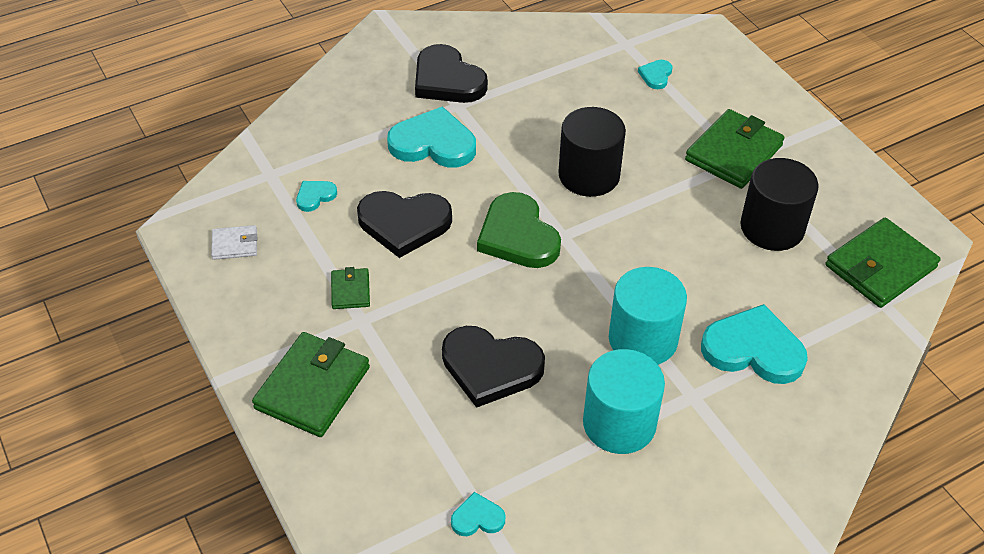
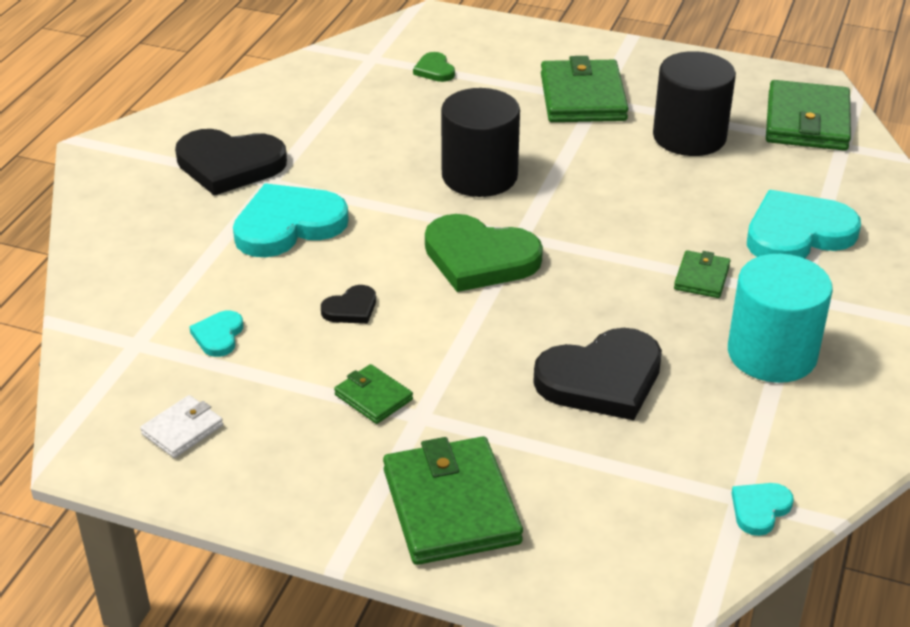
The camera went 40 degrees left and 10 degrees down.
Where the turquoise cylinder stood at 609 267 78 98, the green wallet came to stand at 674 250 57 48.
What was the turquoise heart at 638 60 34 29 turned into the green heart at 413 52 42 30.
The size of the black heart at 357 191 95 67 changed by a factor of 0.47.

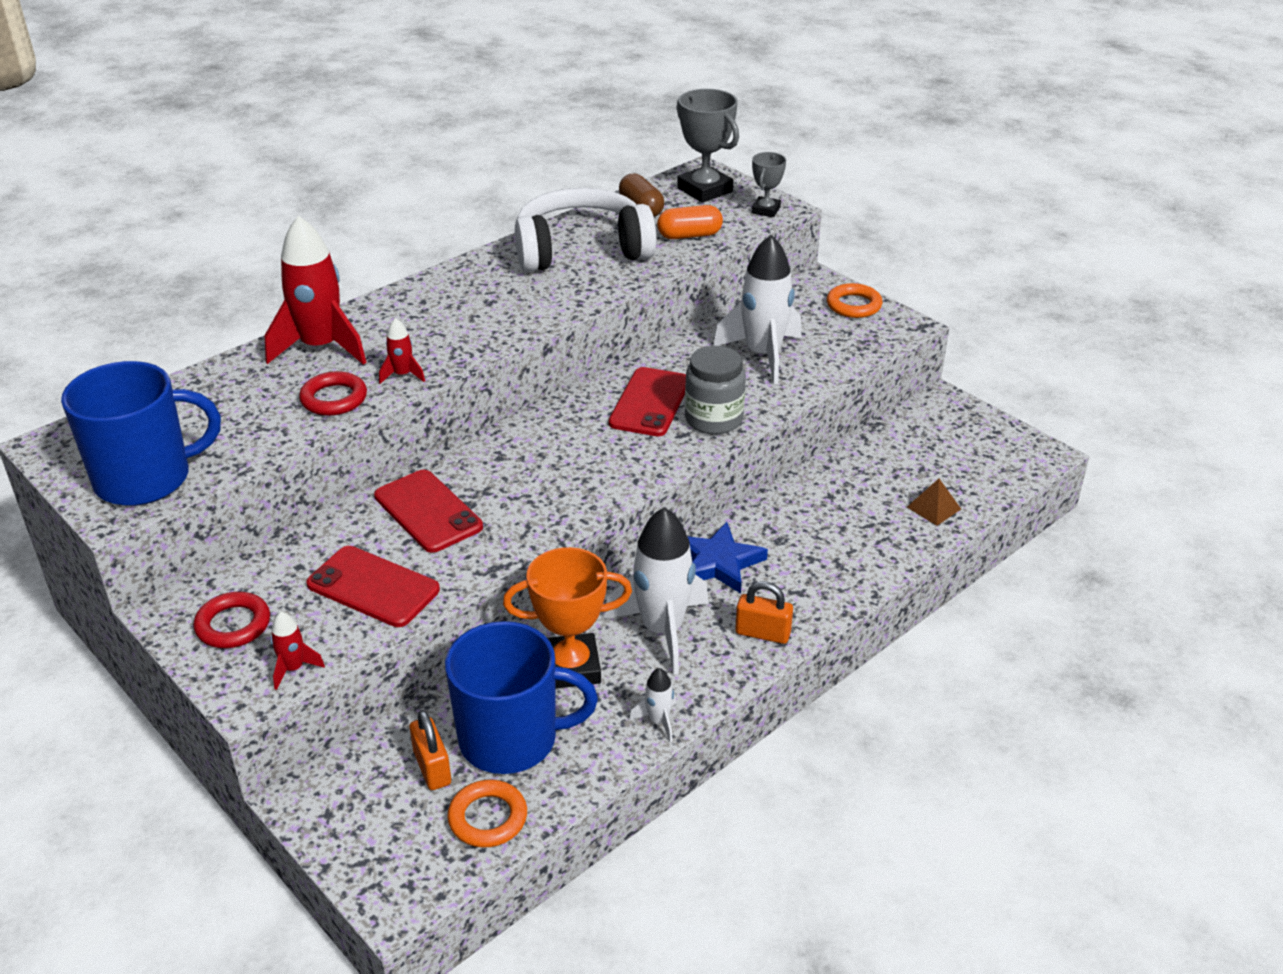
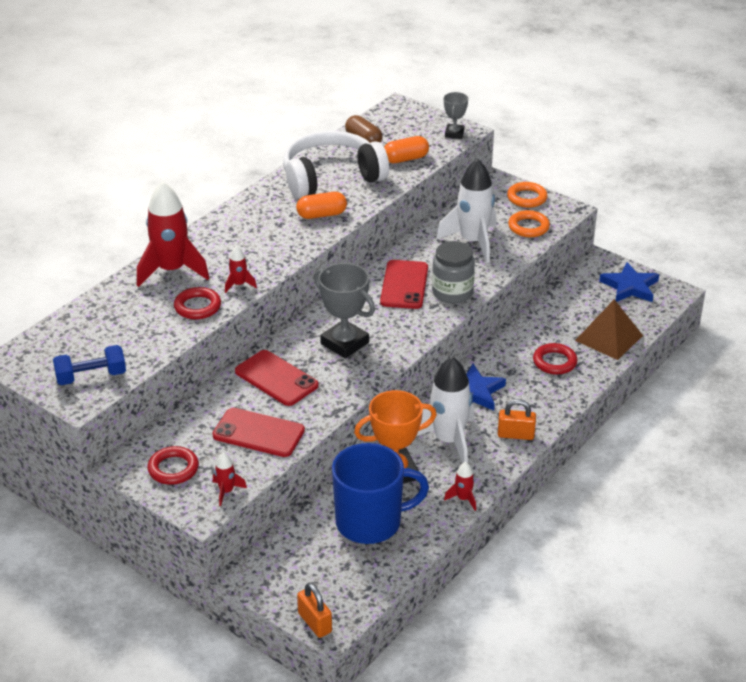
The camera went 10 degrees left and 0 degrees up.
The second view gained the orange capsule at 296 192 51 27.
The second view gained the red ring at 533 343 44 32.
The second view gained the blue star at 599 262 60 40.
The orange padlock ended up elsewhere, having gone from 410 710 41 80 to 297 583 35 55.
The orange ring ended up elsewhere, having gone from 447 780 80 68 to 508 210 42 27.
The grey trophy ended up elsewhere, having gone from 676 89 63 114 to 314 263 61 95.
Where the blue mug stood at 61 361 160 145, the blue dumbbell came to stand at 53 345 73 40.
What was the white rocket at 629 668 47 74 turned into the red rocket at 444 462 32 49.
The size of the brown pyramid at 907 479 54 47 changed by a factor of 1.84.

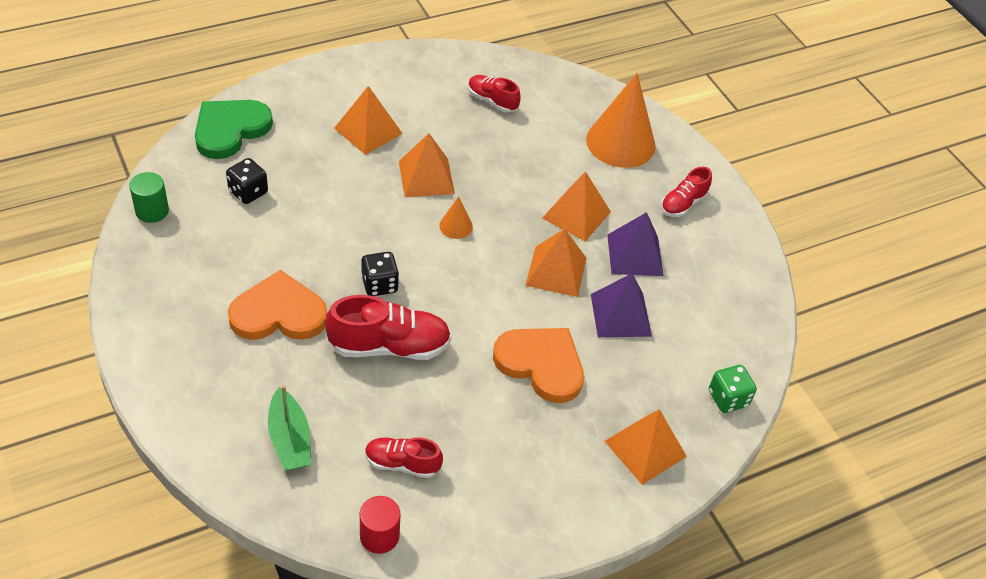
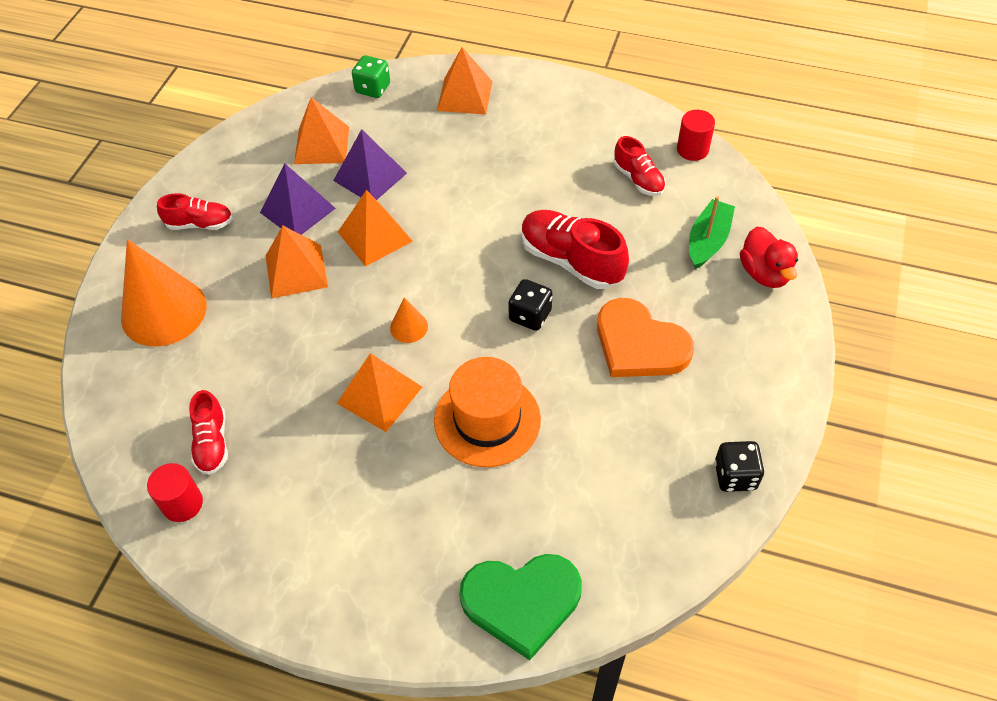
The camera went 130 degrees left and 5 degrees up.
The second view lost the green cylinder at 129 172 40 51.
The second view lost the orange heart at 493 328 91 75.
The second view gained the red cylinder at 147 463 56 59.
The second view gained the orange hat at 434 357 107 110.
The second view gained the red duck at 740 227 58 61.
The black dice ended up elsewhere, having gone from 226 158 42 46 to 715 441 50 51.
The orange pyramid ended up elsewhere, having gone from 334 86 69 69 to 294 97 55 67.

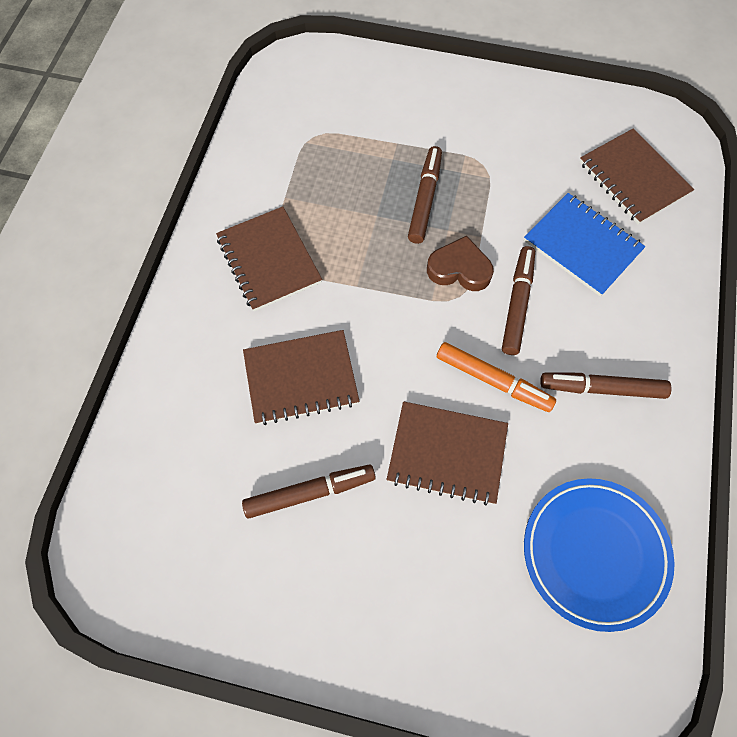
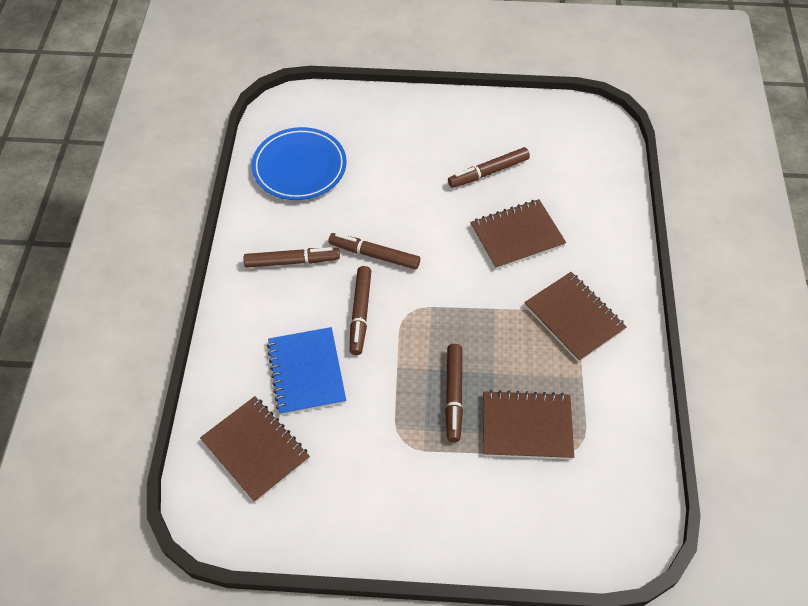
The camera went 170 degrees right and 10 degrees down.
The second view lost the brown heart at 427 236 67 55.
The brown notebook ended up elsewhere, having gone from 387 401 121 105 to 483 390 91 69.
What was the orange marker at 437 342 119 70 turned into the brown marker at 329 233 91 37.
The blue notebook at 524 193 121 103 ended up facing another way, 45 degrees clockwise from before.

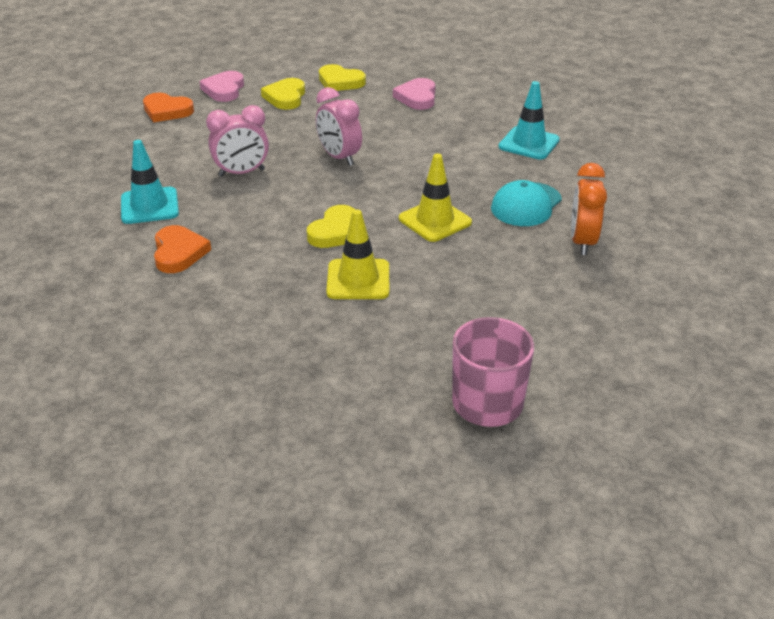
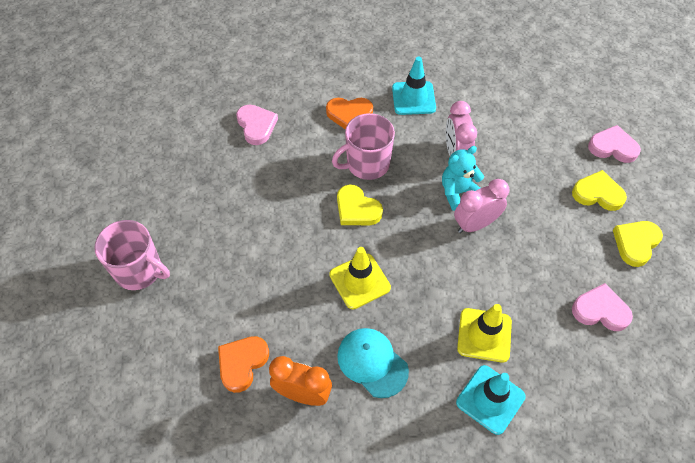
The camera went 100 degrees right and 20 degrees up.
The second view gained the pink heart at 236 105 42 40.
The second view gained the pink mug at 332 113 63 67.
The second view gained the turquoise teddy bear at 442 146 42 65.
The orange heart ended up elsewhere, having gone from 143 92 51 30 to 218 336 51 57.
The yellow traffic cone ended up elsewhere, having gone from 326 209 63 90 to 457 304 55 59.

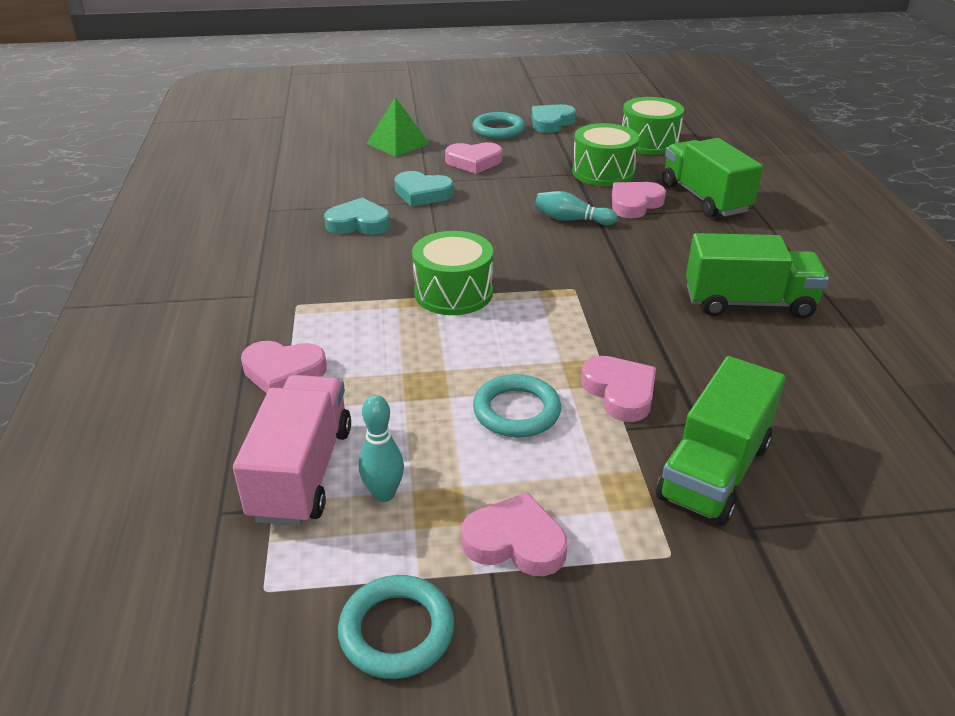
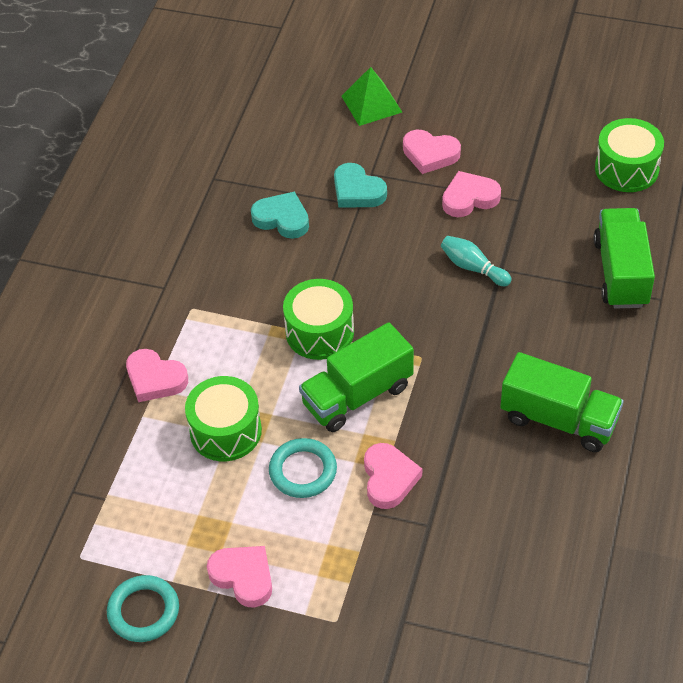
The camera went 25 degrees right and 15 degrees up.
The second view lost the pink truck at 233 375 118 151.
The second view lost the turquoise bowling pin at 359 395 45 107.
The second view lost the turquoise ring at 473 112 52 27.
The second view lost the turquoise heart at 532 104 44 29.
The green drum ended up elsewhere, having gone from 572 123 67 63 to 185 376 77 85.
The pink heart ended up elsewhere, having gone from 612 182 54 36 to 442 171 59 46.
The green truck ended up elsewhere, having gone from 656 356 129 170 to 299 322 115 110.

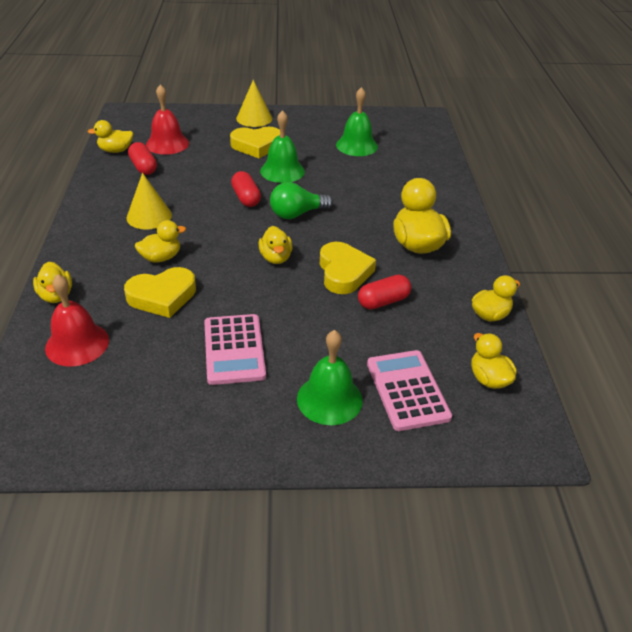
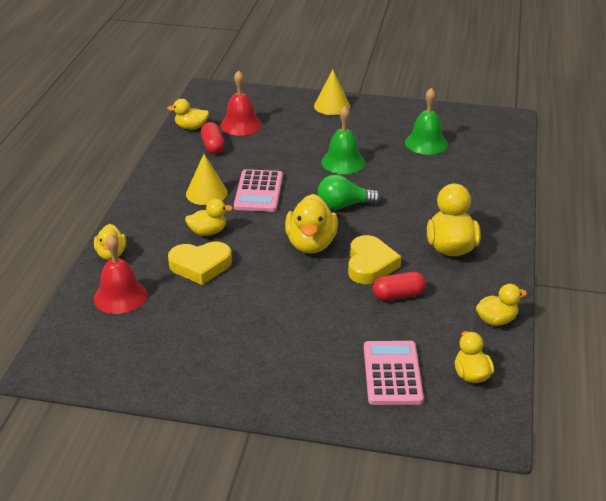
The camera went 15 degrees right and 5 degrees down.
The second view lost the yellow heart at 230 127 50 31.
The second view lost the red capsule at 231 171 30 36.
The second view lost the green bell at 297 330 66 95.
The pink calculator ended up elsewhere, having gone from 204 314 62 71 to 234 169 49 43.
The size of the yellow duck at 258 226 35 38 changed by a factor of 1.67.

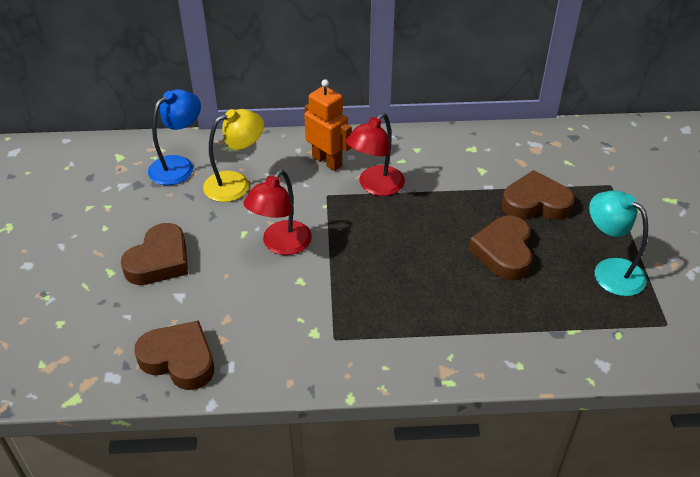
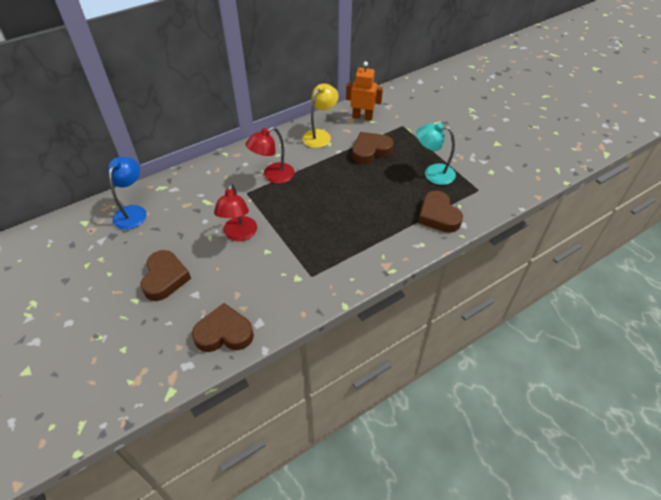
The camera went 30 degrees left and 5 degrees up.
The yellow lamp ended up elsewhere, having gone from 203 109 61 93 to 302 83 37 65.
The orange robot ended up elsewhere, having gone from 304 79 48 92 to 346 62 37 59.
The brown heart ended up elsewhere, having gone from 469 216 63 64 to 418 191 45 42.
The red lamp at 346 113 59 83 ended up facing another way, 45 degrees clockwise from before.

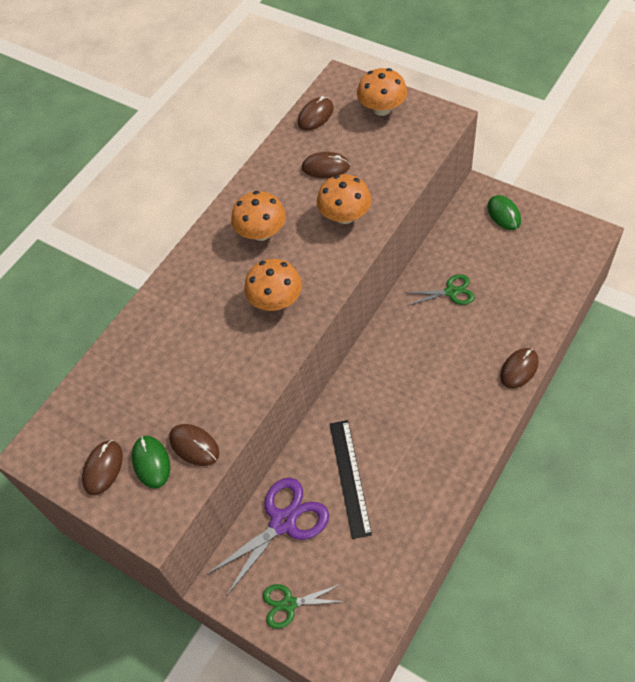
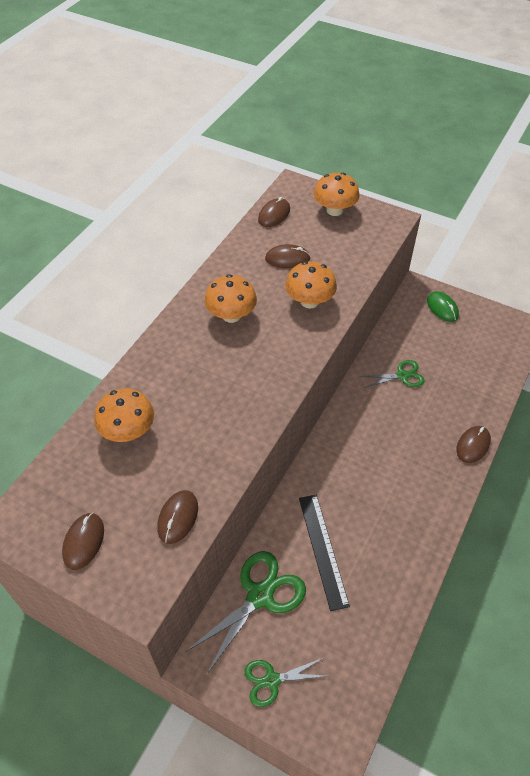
The camera went 10 degrees left and 5 degrees down.
The second view lost the green mouse at 132 436 38 53.
The orange mushroom ended up elsewhere, having gone from 244 259 58 52 to 94 388 60 54.
What was the purple scissors at 206 478 123 119 turned into the green scissors at 185 551 121 123.
The brown mouse at 169 424 50 42 ended up facing another way, 75 degrees clockwise from before.

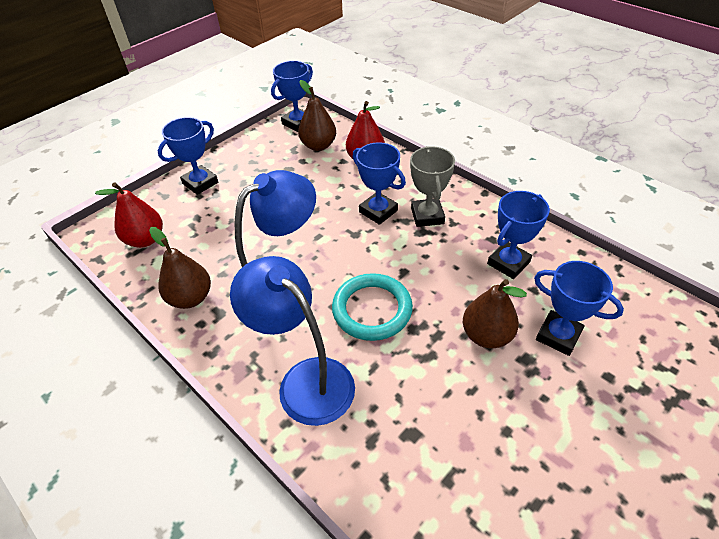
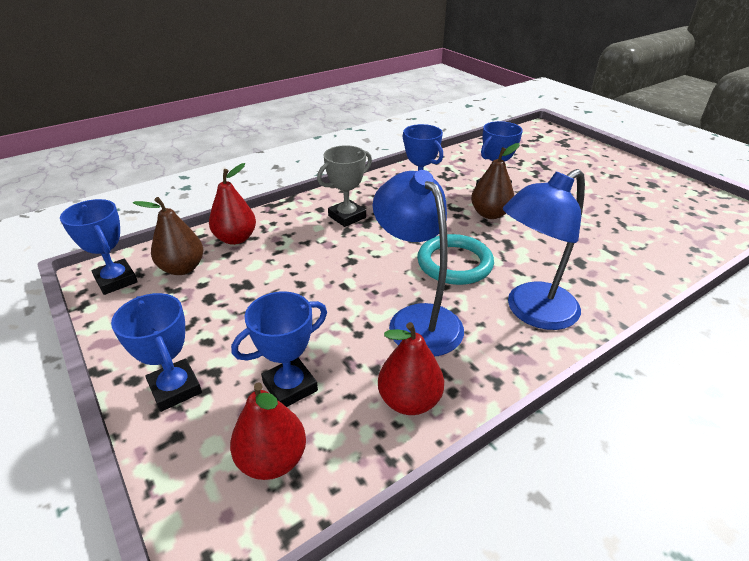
The camera went 80 degrees left and 10 degrees down.
The blue trophy ended up elsewhere, having gone from 352 142 54 83 to 231 291 96 116.
What was the brown pear at 149 227 62 82 turned into the red pear at 378 322 66 93.
The grey trophy at 410 146 45 81 ended up facing another way, 45 degrees counterclockwise from before.

